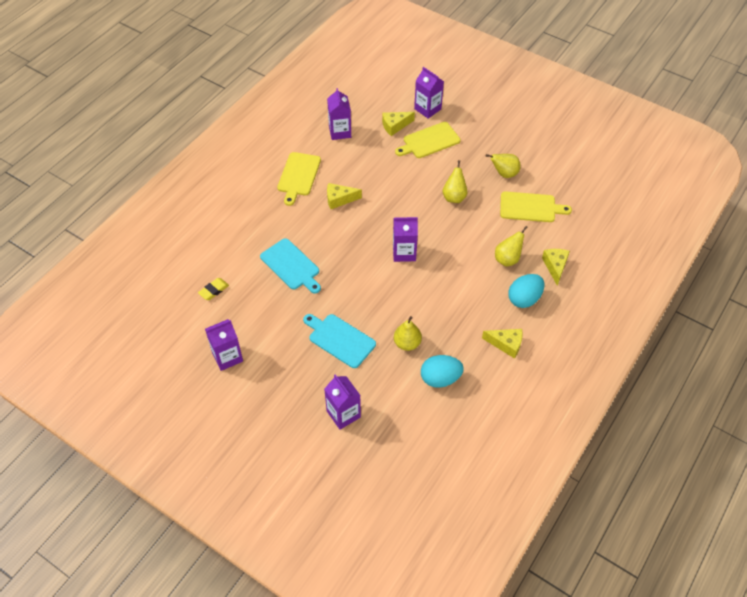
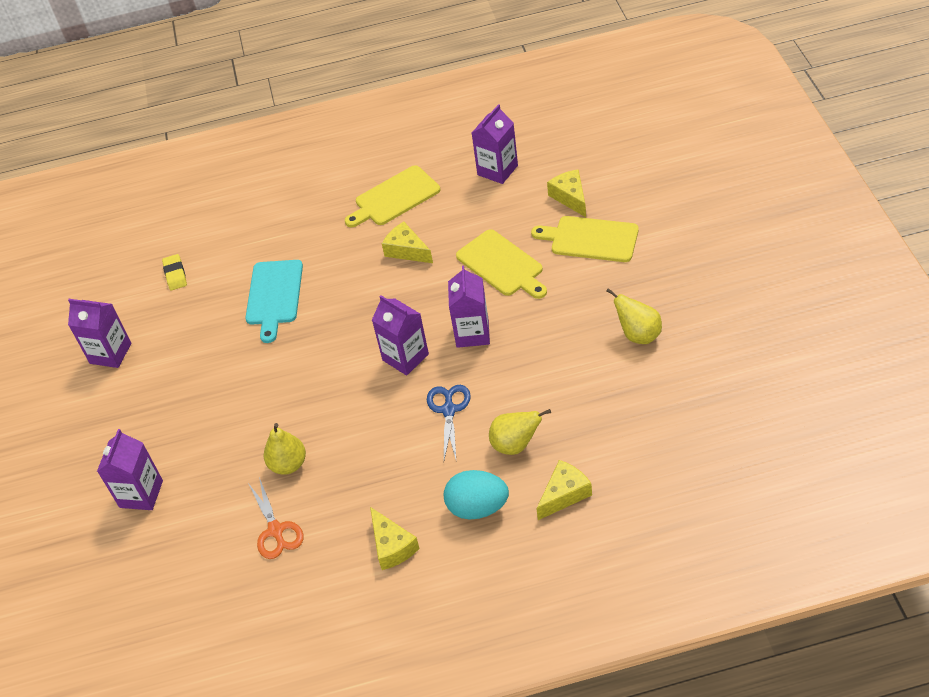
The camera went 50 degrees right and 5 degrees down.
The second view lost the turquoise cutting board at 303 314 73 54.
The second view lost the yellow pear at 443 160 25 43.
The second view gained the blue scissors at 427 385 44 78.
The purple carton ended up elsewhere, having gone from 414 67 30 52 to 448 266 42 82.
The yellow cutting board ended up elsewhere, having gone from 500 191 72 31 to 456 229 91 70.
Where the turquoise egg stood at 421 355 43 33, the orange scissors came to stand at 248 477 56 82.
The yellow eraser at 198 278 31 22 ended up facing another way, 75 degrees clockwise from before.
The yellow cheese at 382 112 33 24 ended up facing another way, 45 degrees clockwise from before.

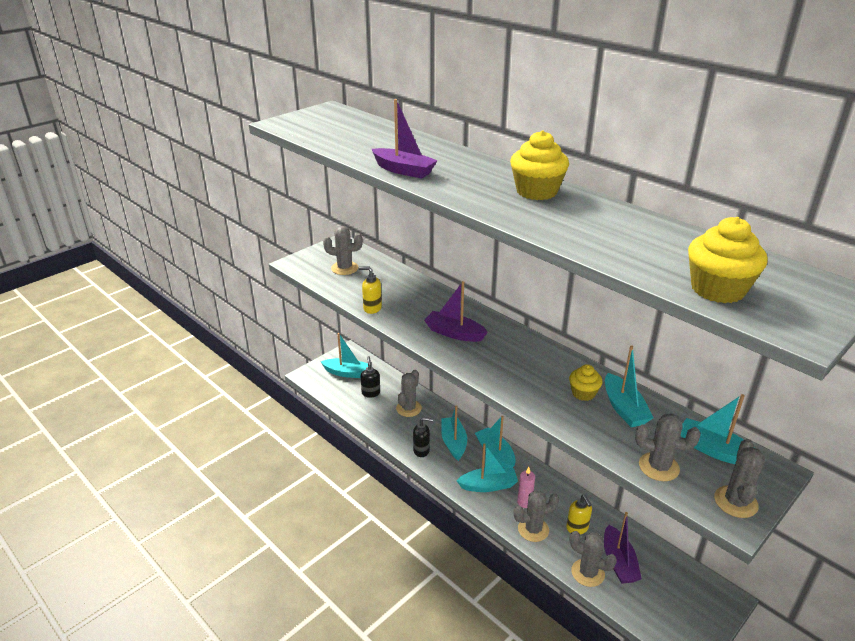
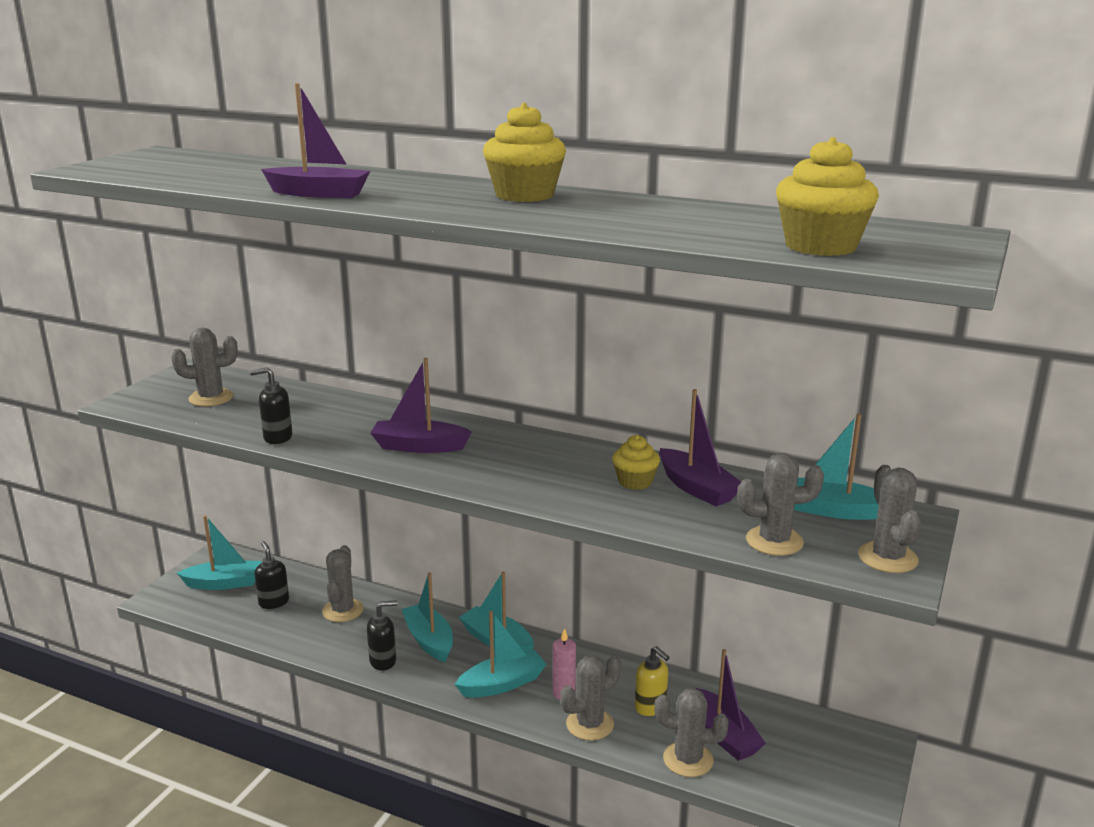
The camera went 20 degrees left and 10 degrees down.
What was the yellow soap dispenser at 358 267 24 47 turned into the black soap dispenser at 250 367 42 77.
What was the turquoise boat at 605 345 49 82 turned into the purple boat at 659 389 82 118.

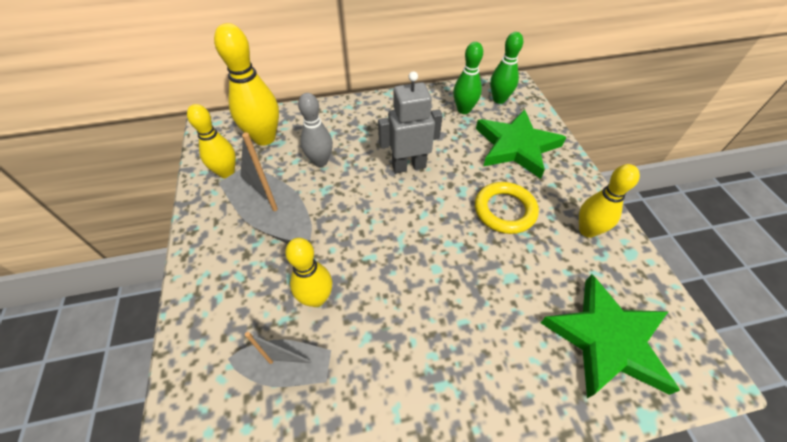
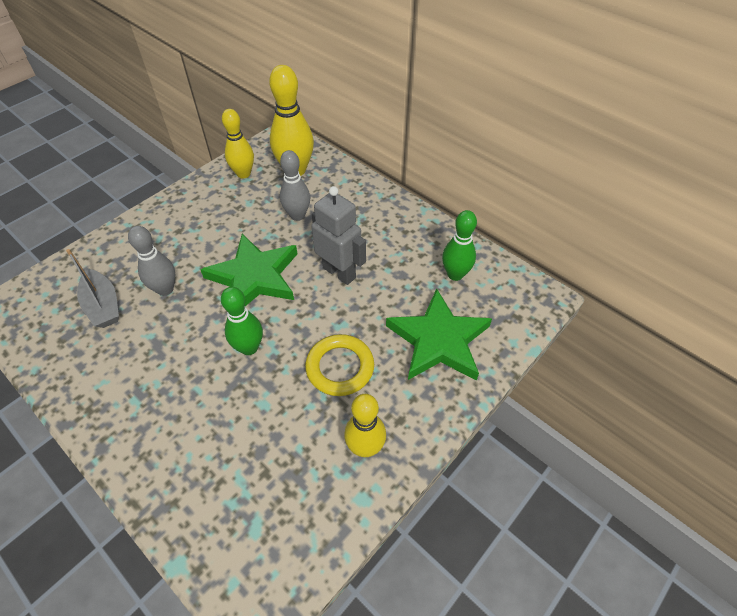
The camera went 55 degrees right and 0 degrees up.
The second view lost the grey boat at 219 133 93 111.
The green bowling pin ended up elsewhere, having gone from 490 32 33 72 to 221 287 42 68.
The green star ended up elsewhere, having gone from 541 274 139 124 to 201 234 97 72.
What was the yellow bowling pin at 285 238 47 69 turned into the grey bowling pin at 128 226 47 70.

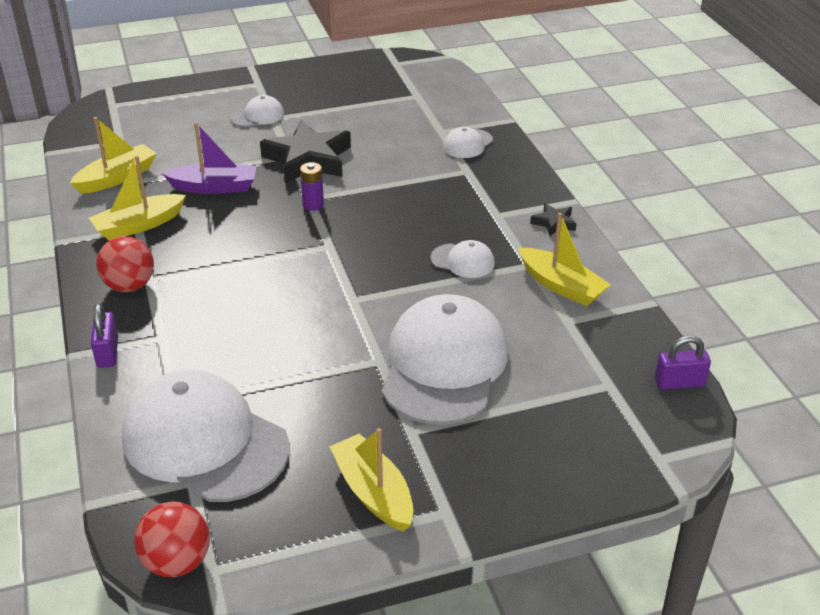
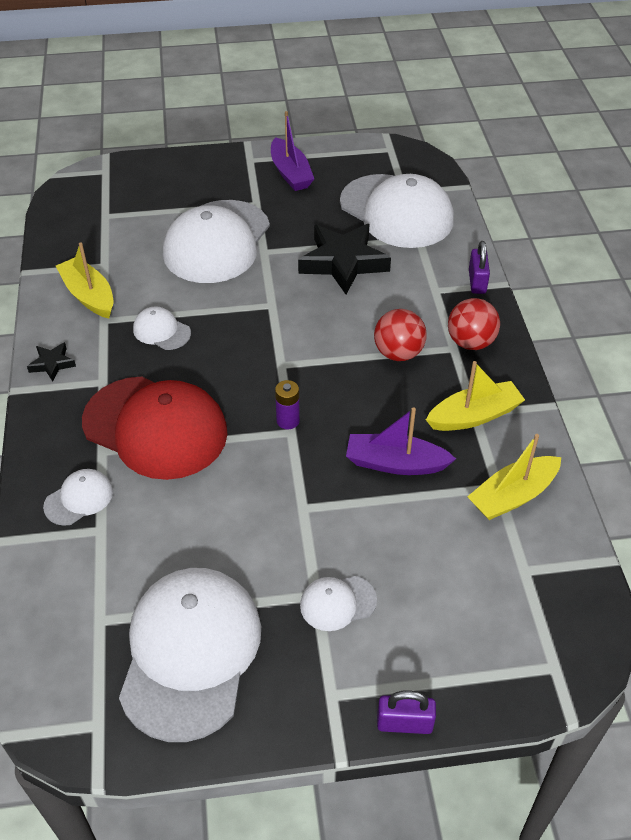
The camera went 170 degrees left and 10 degrees up.
The second view gained the red cap at 82 377 146 103.
The second view gained the white cap at 119 568 142 174.
The red ball ended up elsewhere, having gone from 134 502 76 75 to 374 309 53 52.
The black star ended up elsewhere, having gone from 260 120 91 63 to 298 224 93 70.
The purple padlock ended up elsewhere, having gone from 655 335 56 55 to 377 690 59 44.
What was the yellow boat at 329 428 84 104 turned into the purple boat at 271 111 43 80.

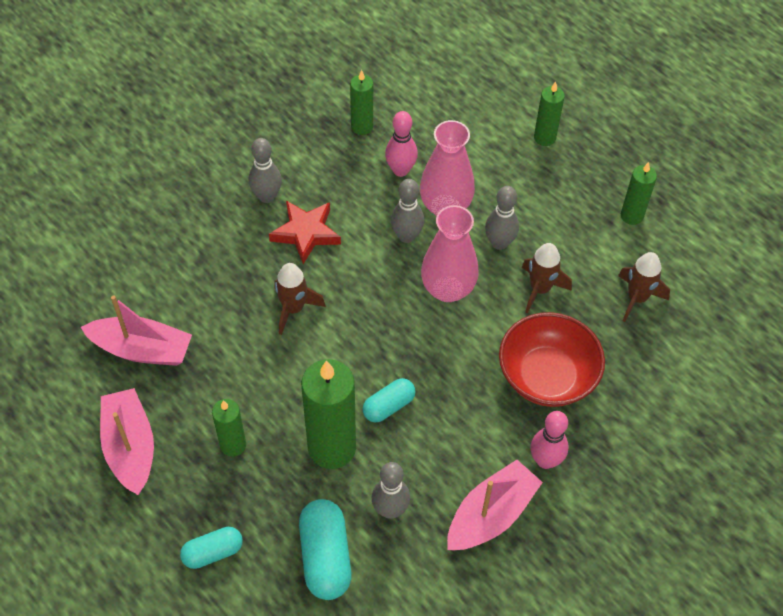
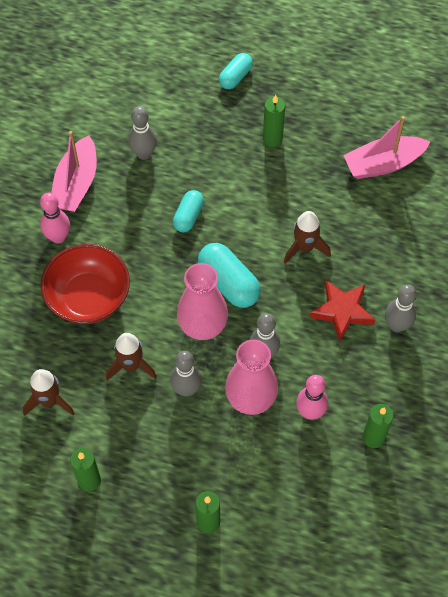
The camera went 150 degrees right and 5 degrees up.
The second view lost the pink boat at 100 388 54 107.
The second view lost the green candle at 301 359 55 110.
The turquoise capsule ended up elsewhere, having gone from 299 499 53 101 to 198 243 63 65.

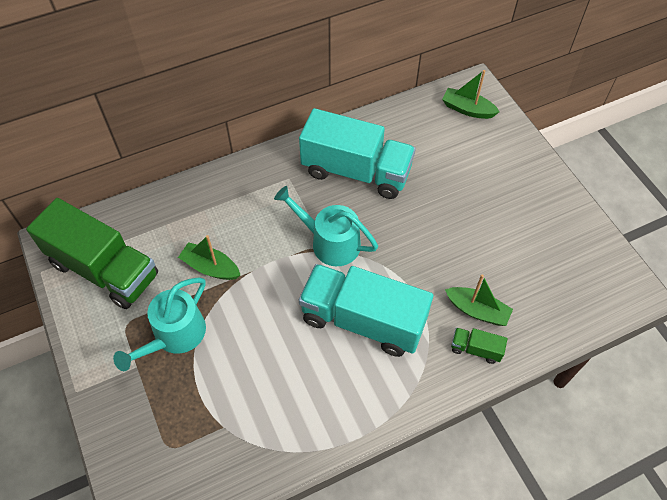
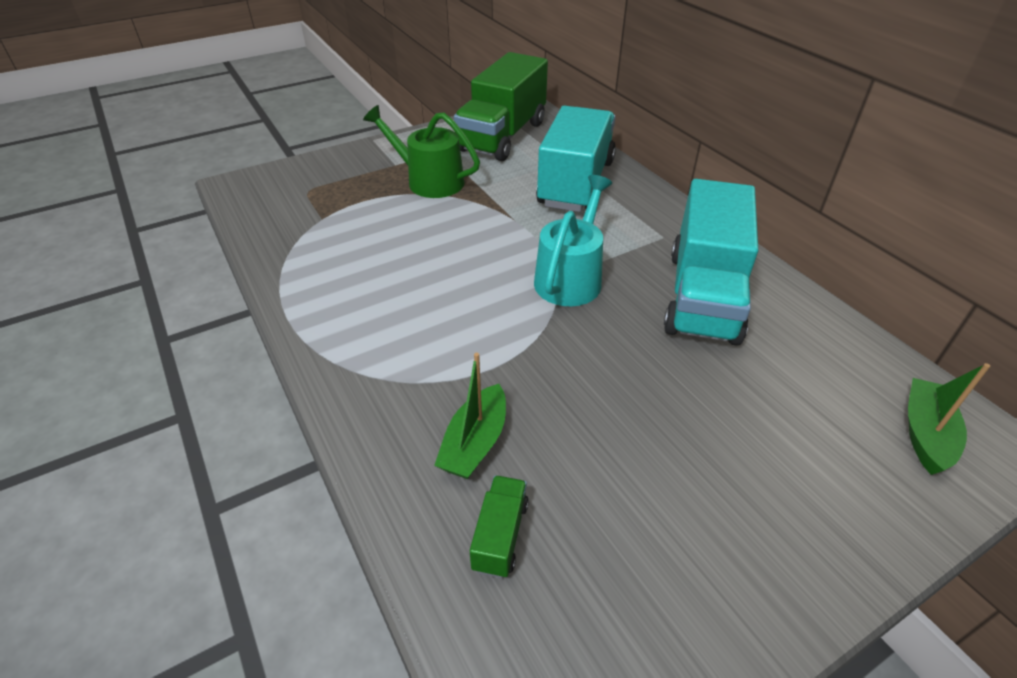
The camera went 85 degrees right and 15 degrees down.
The second view lost the green boat at 178 235 62 45.
The turquoise truck ended up elsewhere, having gone from 299 264 134 93 to 536 106 80 106.
The green truck ended up elsewhere, having gone from 451 328 56 36 to 470 475 59 103.
What was the turquoise watering can at 113 277 93 94 turned into the green watering can at 363 105 117 93.

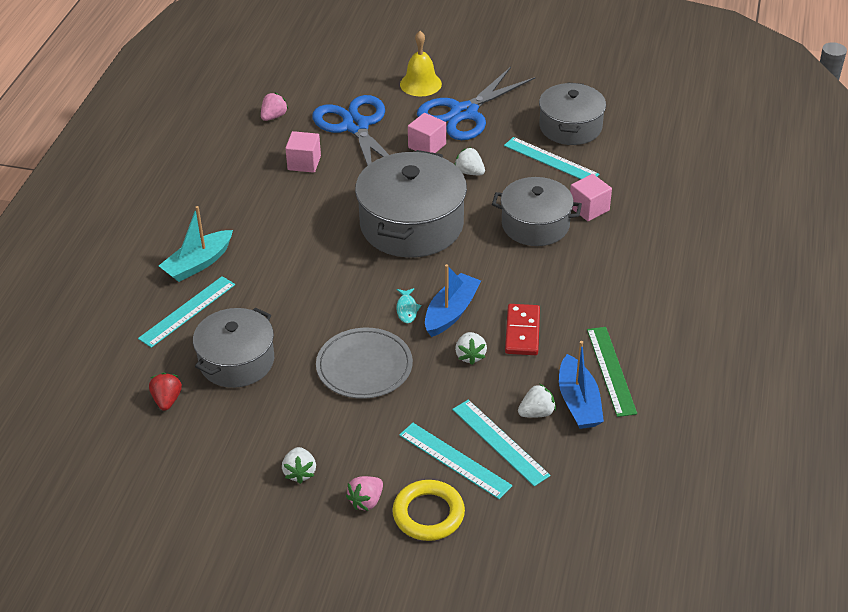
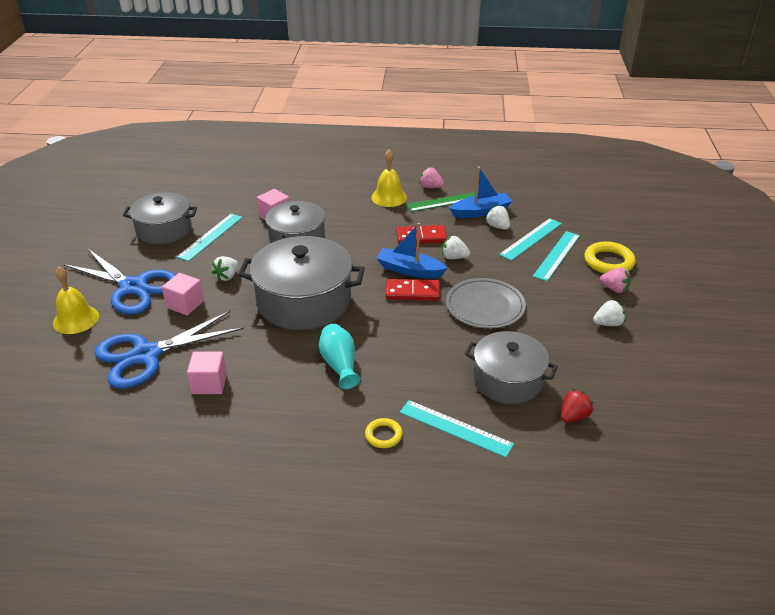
The camera went 100 degrees left and 5 degrees down.
The second view gained the turquoise vase at 319 324 42 65.
The second view gained the yellow bell at 371 150 36 57.
The pink strawberry ended up elsewhere, having gone from 261 93 27 28 to 419 167 25 21.
Where the turquoise boat stood at 159 206 74 76, the yellow ring came to stand at 365 418 38 30.
Where the turquoise fish stood at 396 288 26 35, the red domino came to stand at 386 279 54 22.
The red strawberry at 149 373 33 38 ended up facing another way, 150 degrees clockwise from before.
The white strawberry at 455 332 32 33 ended up facing another way, 150 degrees counterclockwise from before.

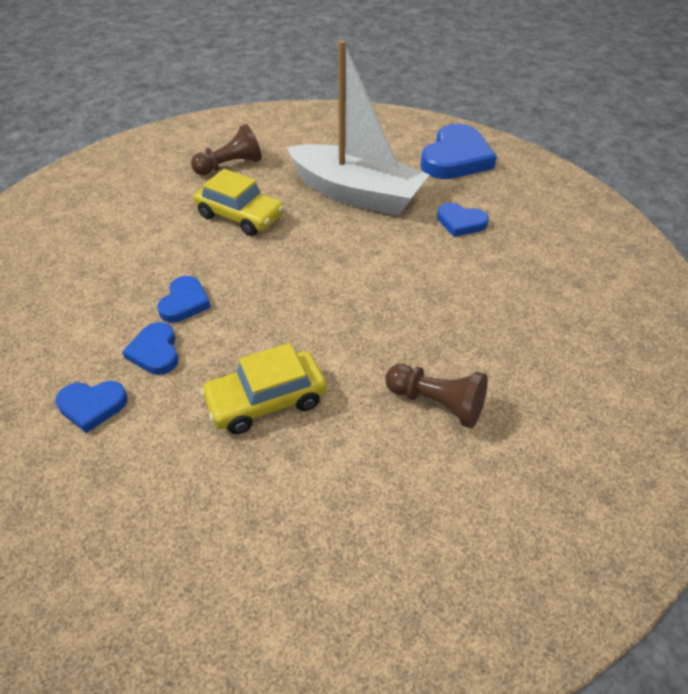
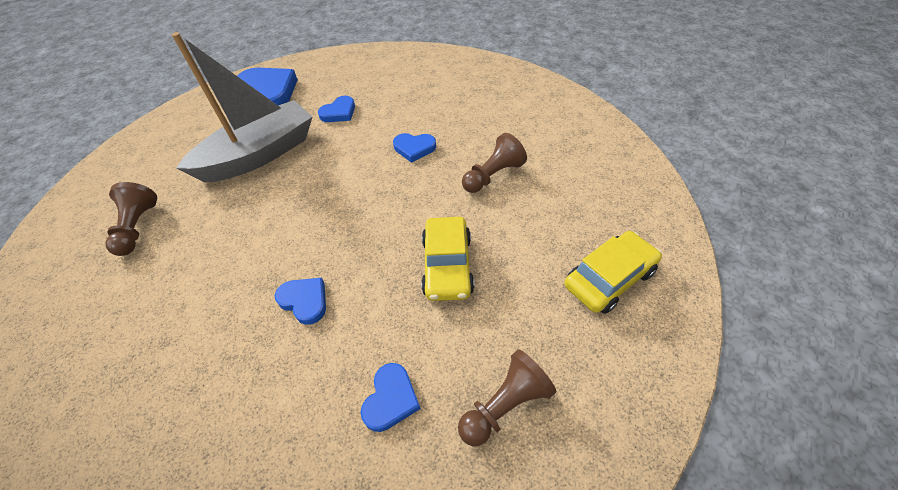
The camera went 65 degrees left and 5 degrees up.
The second view gained the brown pawn at 458 349 98 97.
The blue heart ended up elsewhere, having gone from 122 322 57 53 to 393 133 43 30.
The yellow car ended up elsewhere, having gone from 194 169 90 67 to 564 231 98 83.
What was the white boat at 287 40 142 176 turned into the grey boat at 172 32 140 151.

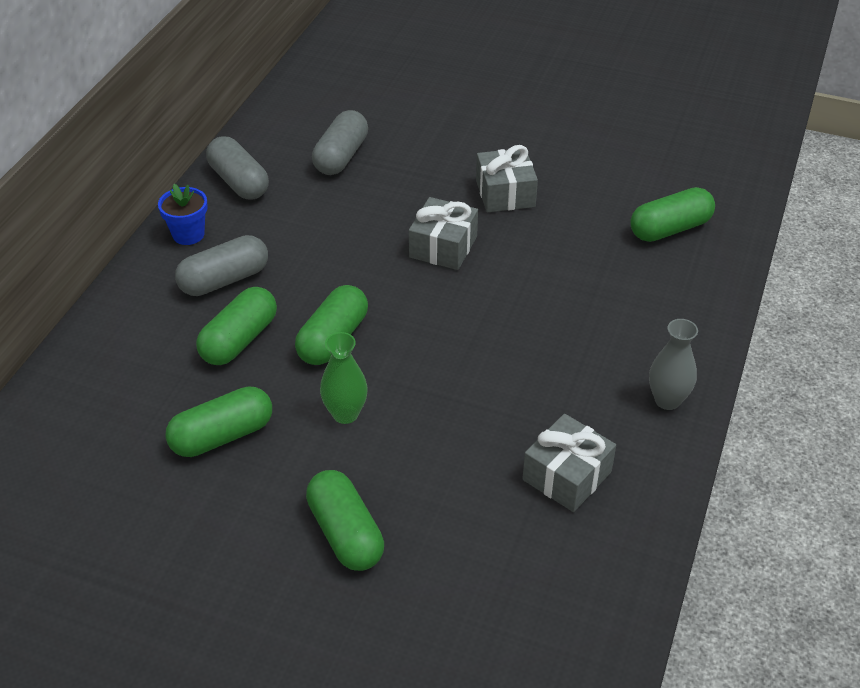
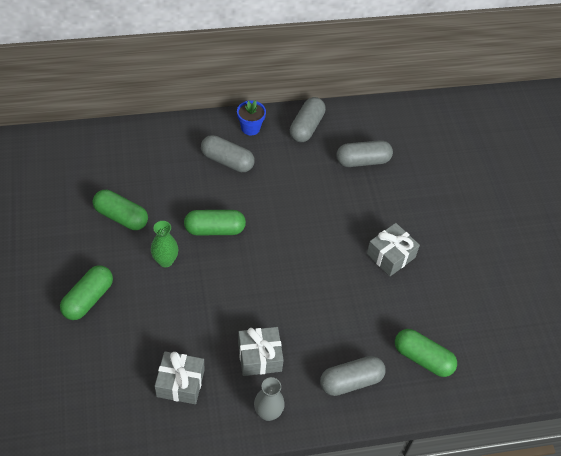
The camera went 55 degrees right and 10 degrees up.
The second view lost the green capsule at 196 287 81 78.
The second view gained the grey capsule at 320 356 66 40.
The grey gift ended up elsewhere, having gone from 409 197 69 73 to 238 327 46 49.

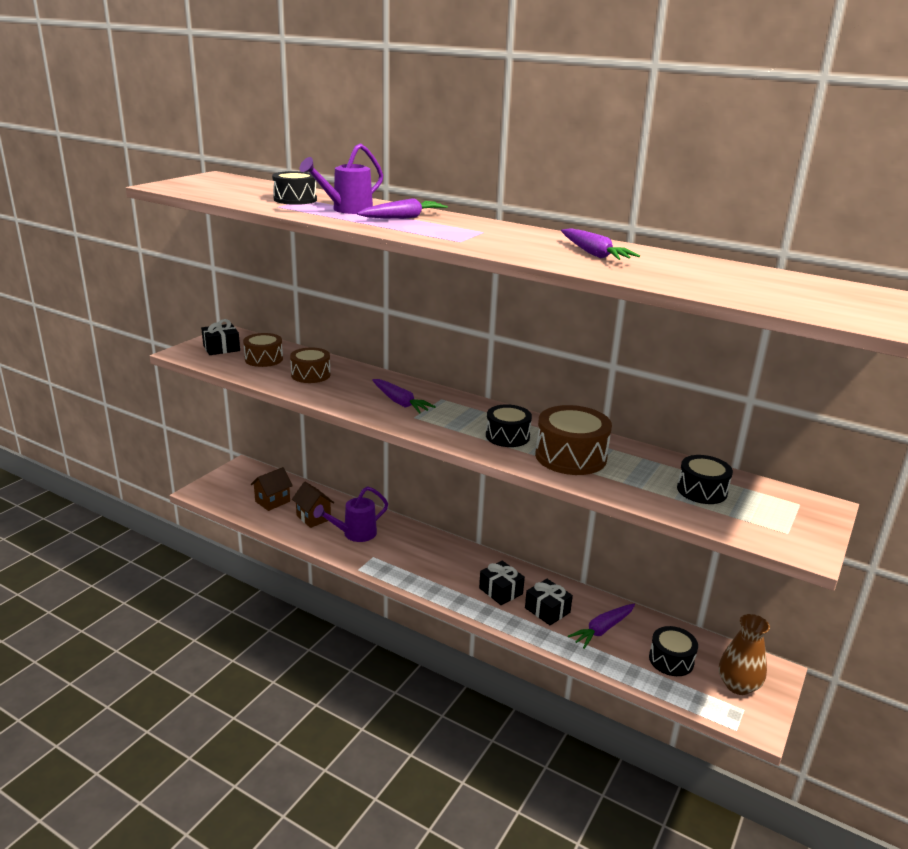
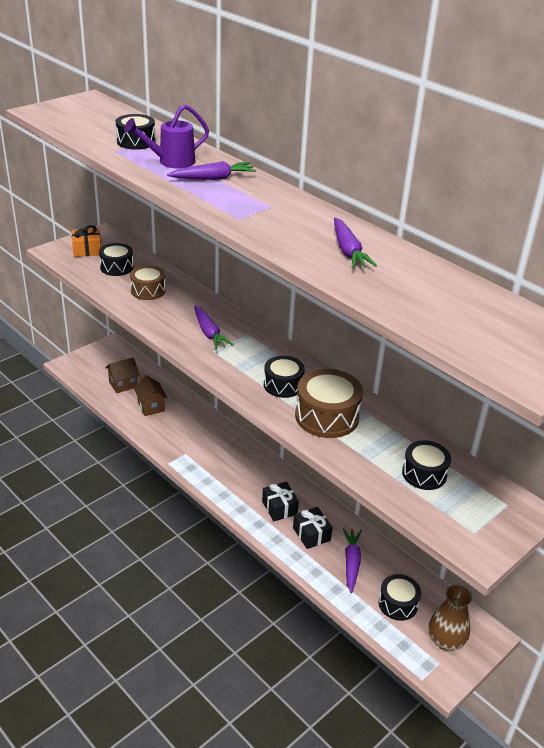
The camera went 15 degrees right and 10 degrees up.
The second view lost the purple watering can at 313 486 75 56.
What was the black gift at 201 319 39 36 turned into the orange gift at 72 225 29 32.
What was the brown drum at 243 333 40 34 turned into the black drum at 99 243 35 33.
The purple carrot at 568 604 67 45 ended up facing another way, 120 degrees clockwise from before.

